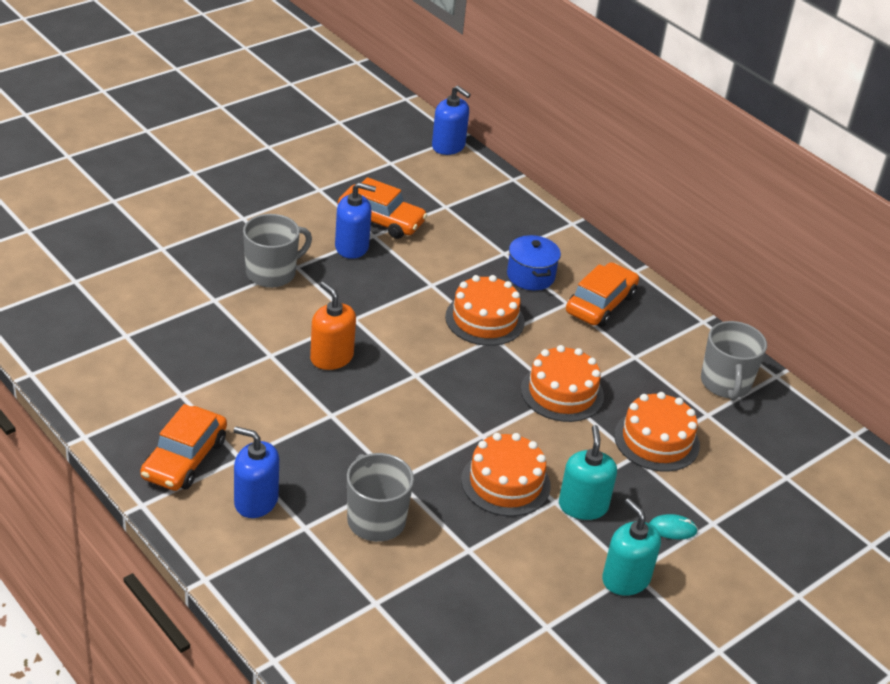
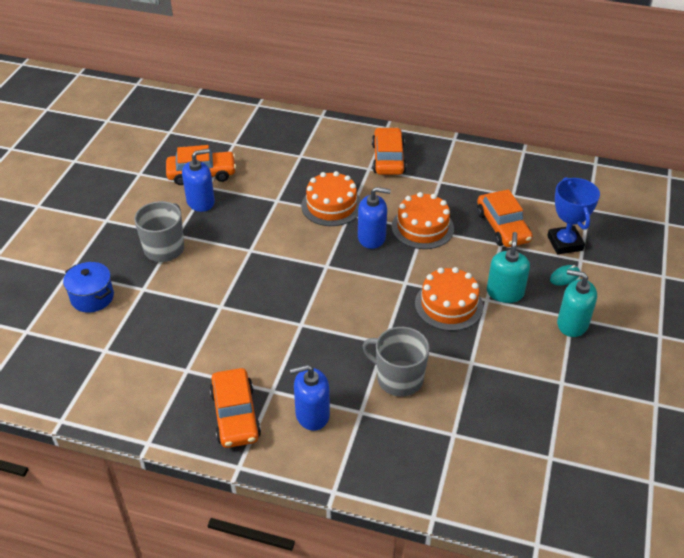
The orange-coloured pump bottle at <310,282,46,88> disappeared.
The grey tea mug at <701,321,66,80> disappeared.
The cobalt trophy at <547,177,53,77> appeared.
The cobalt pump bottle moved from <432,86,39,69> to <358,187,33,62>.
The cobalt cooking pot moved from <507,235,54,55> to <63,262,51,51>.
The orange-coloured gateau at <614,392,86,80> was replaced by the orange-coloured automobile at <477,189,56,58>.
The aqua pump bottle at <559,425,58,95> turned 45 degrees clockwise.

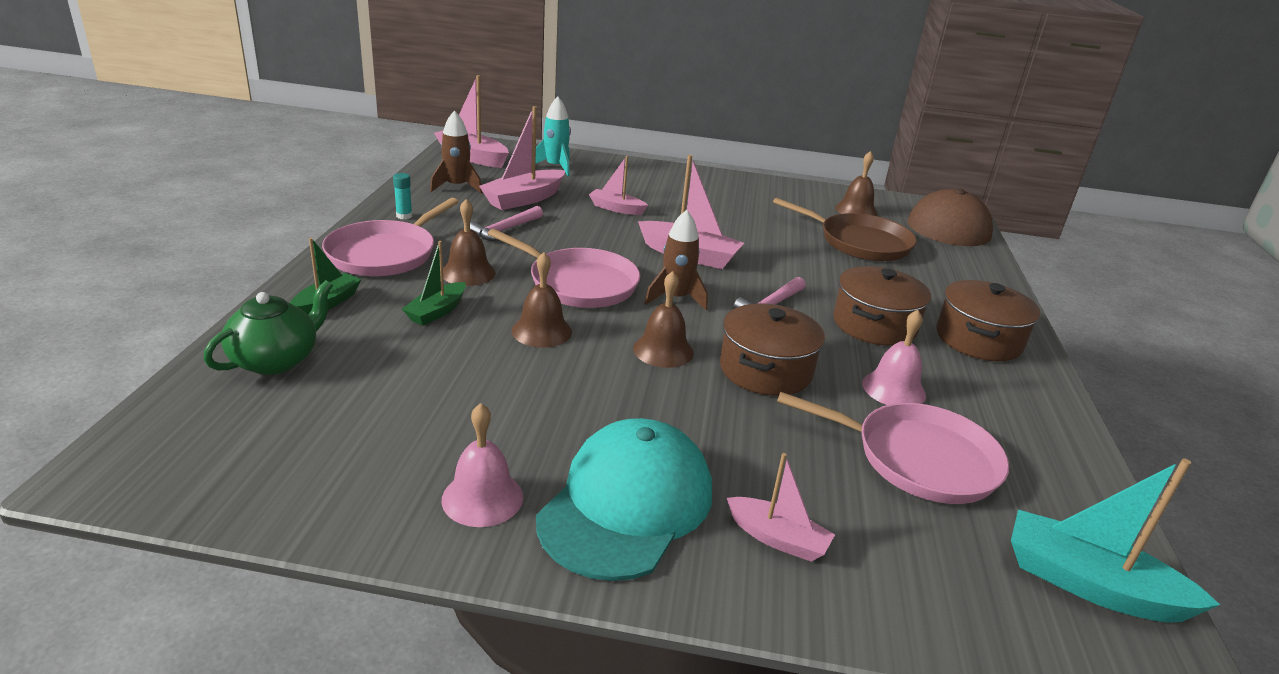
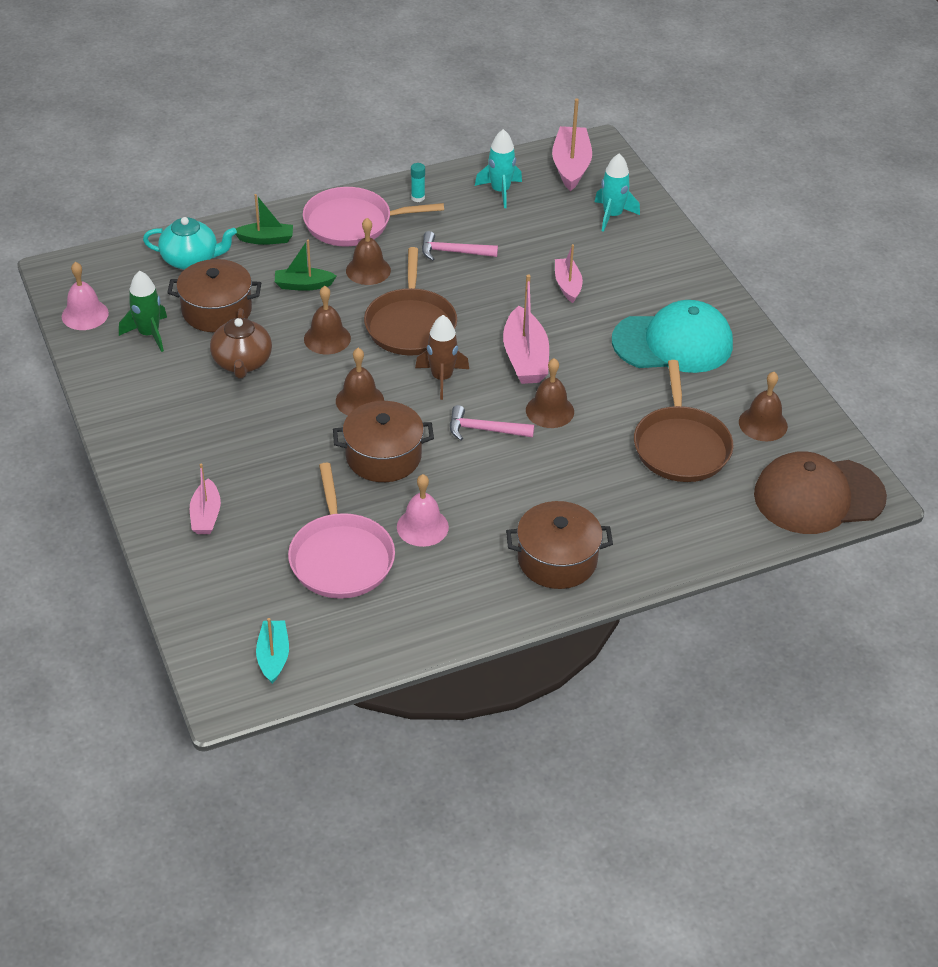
The rosy sailboat at <479,106,86,104> disappeared.
The green rocket at <119,271,48,81> appeared.
The dark brown china teapot at <210,308,62,70> appeared.
The dark brown hand bell at <526,358,48,70> appeared.
The rosy hand bell moved from <442,403,81,124> to <62,262,47,68>.
The aqua baseball cap moved from <536,418,176,163> to <612,300,121,73>.
The dark brown cooking pot moved from <833,266,98,80> to <167,259,94,73>.
The green china teapot at <203,280,130,95> became the aqua china teapot at <143,217,94,53>.
The dark brown rocket at <430,110,52,83> became the aqua rocket at <475,129,47,79>.
The rosy skillet at <488,229,152,79> became the dark brown skillet at <364,247,93,108>.
The aqua sailboat at <1011,459,209,163> changed to 0.62 times the size.

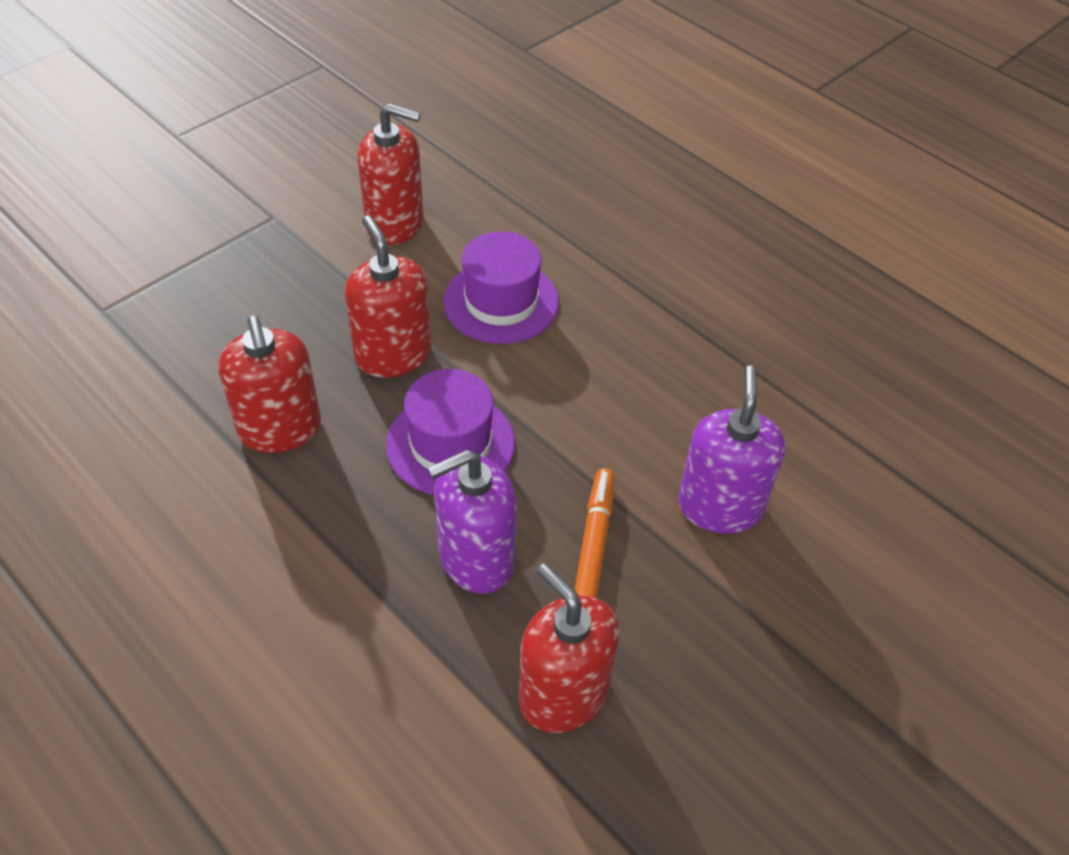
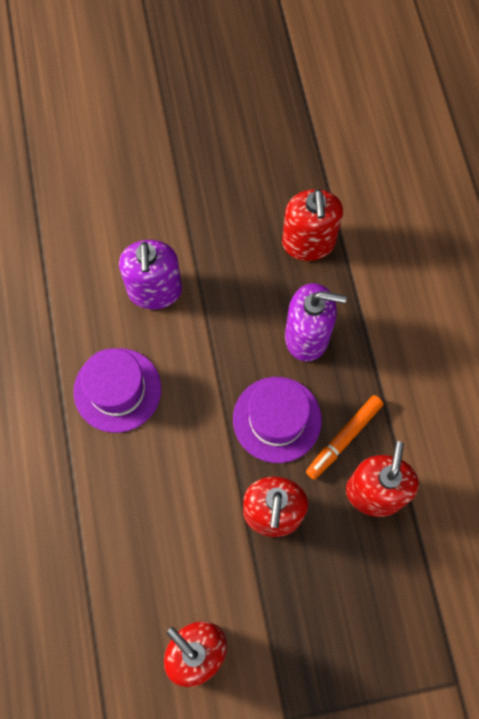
The purple top hat moved from <443,231,116,113> to <73,348,88,85>.
The orange-coloured marker pen moved from <575,468,39,130> to <306,395,78,84>.
The purple pump bottle at <678,366,108,168> turned 45 degrees counterclockwise.

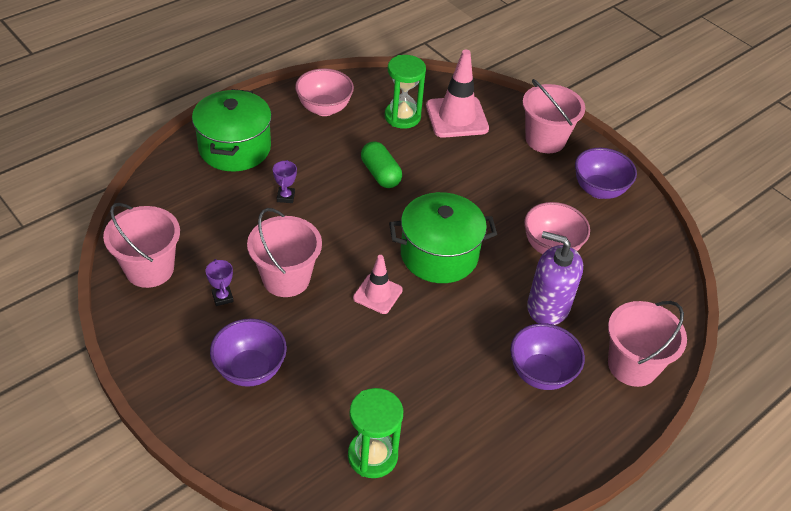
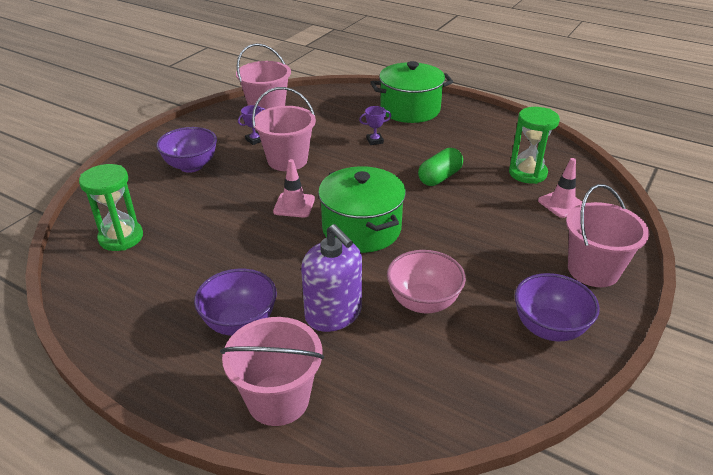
The rosy deep dish at <295,68,59,48> disappeared.
The purple pump bottle at <527,231,56,94> turned 135 degrees clockwise.
The rosy traffic cone at <426,50,63,88> changed to 0.59 times the size.

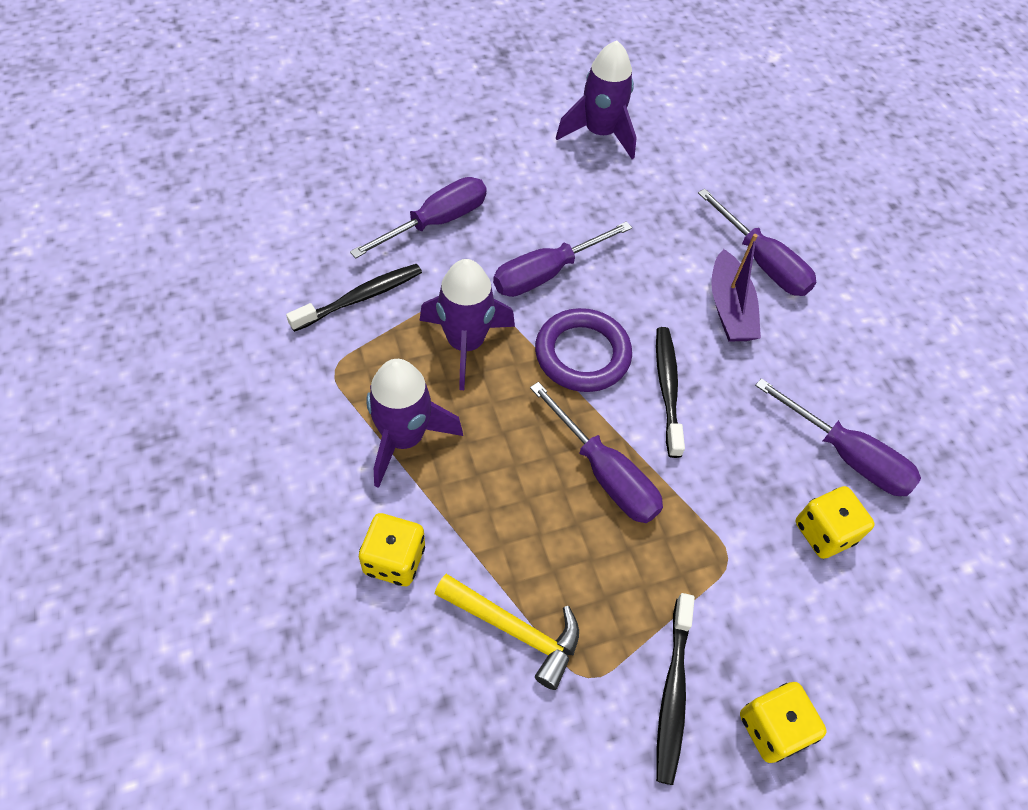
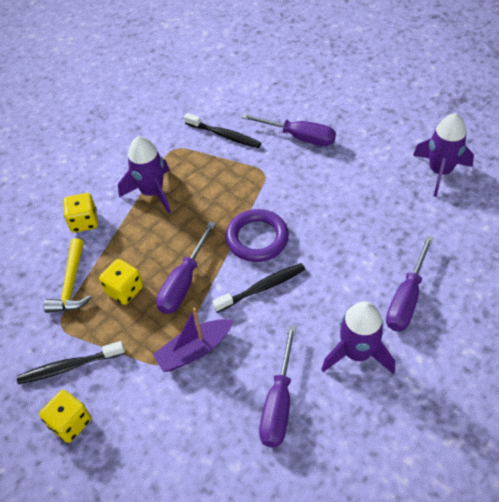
The purple flat screwdriver at <493,221,139,76> disappeared.
The purple rocket moved from <420,259,95,131> to <321,301,74,74>.
The purple sailboat moved from <711,234,50,107> to <152,308,81,64>.
The golden game die moved from <796,486,79,73> to <99,259,44,46>.

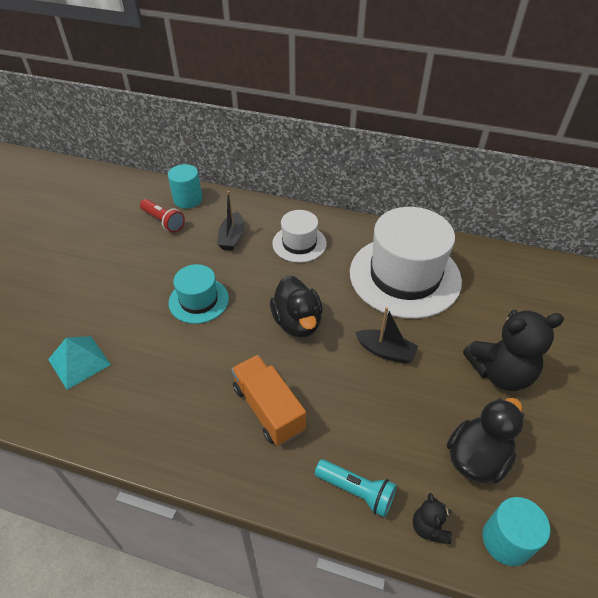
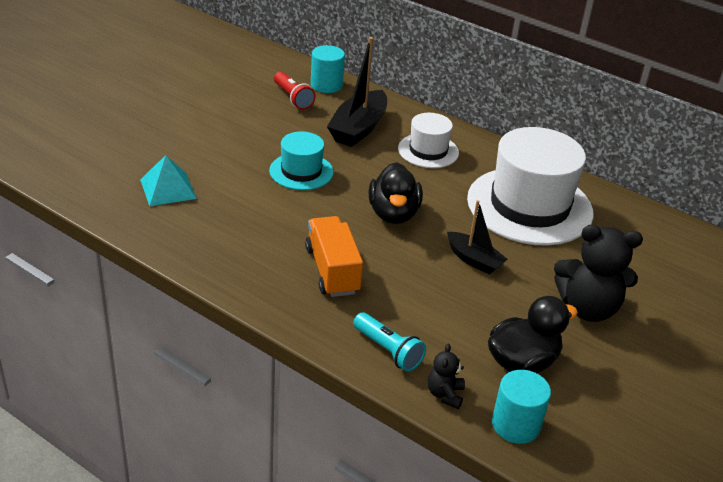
The ebony sailboat at <217,191,27,60> changed to 1.63 times the size.

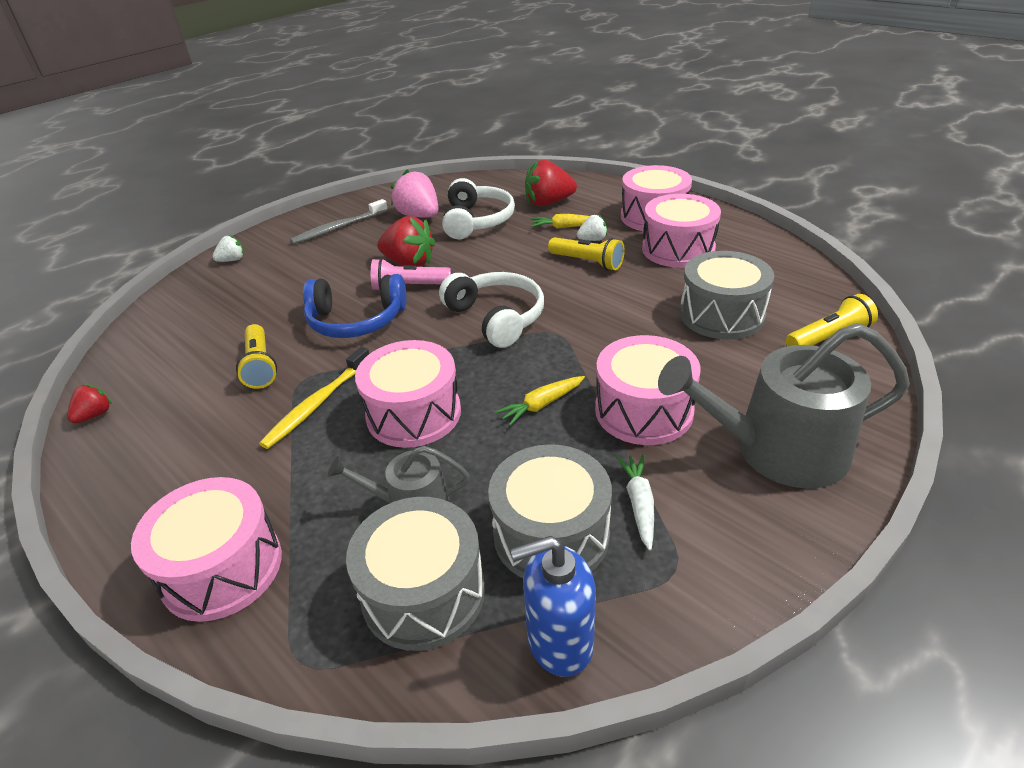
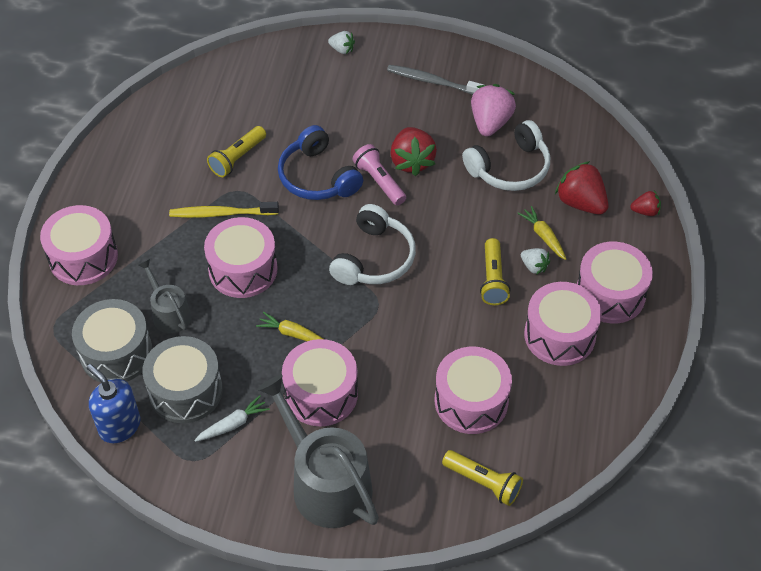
The scarlet toy strawberry moved from <67,384,45,39> to <630,191,31,25>.
The grey toy drum at <680,251,94,89> became the rosy toy drum at <435,347,77,87>.

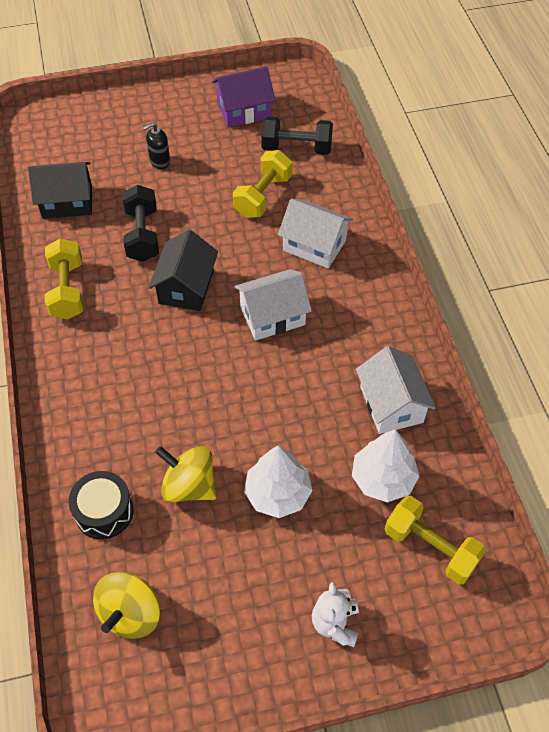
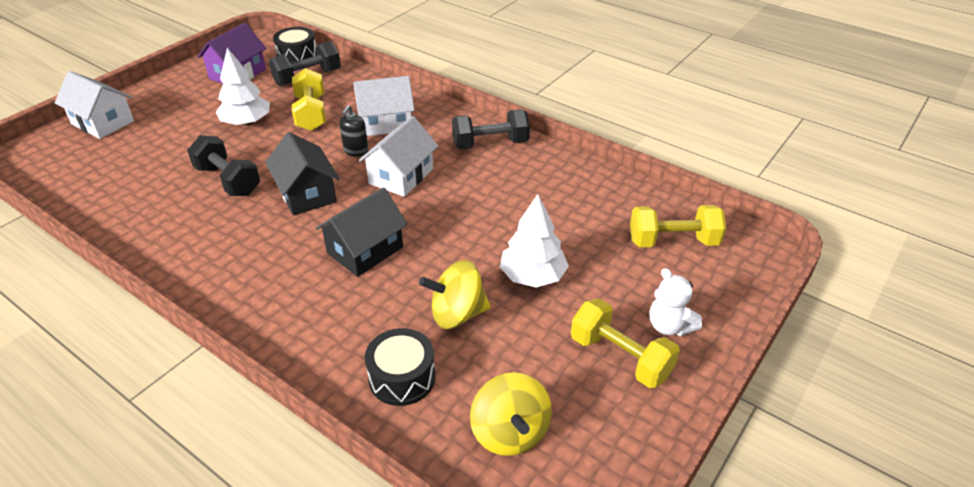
The ebony toy drum at <273,27,44,36> appeared.
The ebony hand weight at <452,109,78,41> appeared.
The ebony toy house moved from <28,162,64,57> to <315,187,93,90>.
The golden hand weight moved from <45,238,38,82> to <571,298,109,90>.
The ebony pump bottle moved from <143,122,27,47> to <339,105,29,51>.
The white tree moved from <352,429,67,74> to <215,48,55,78>.
The white toy house moved from <356,346,80,88> to <55,71,79,68>.

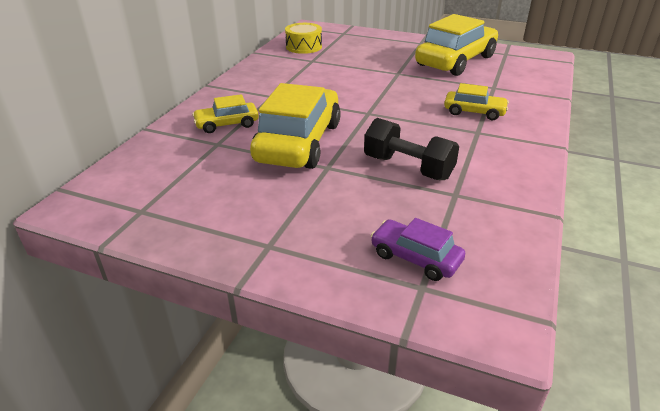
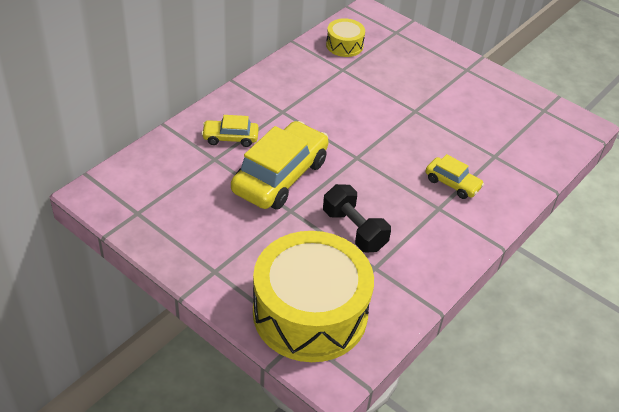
The golden automobile at <415,14,83,62> disappeared.
The purple automobile at <371,218,94,63> was replaced by the golden toy drum at <253,231,121,131>.

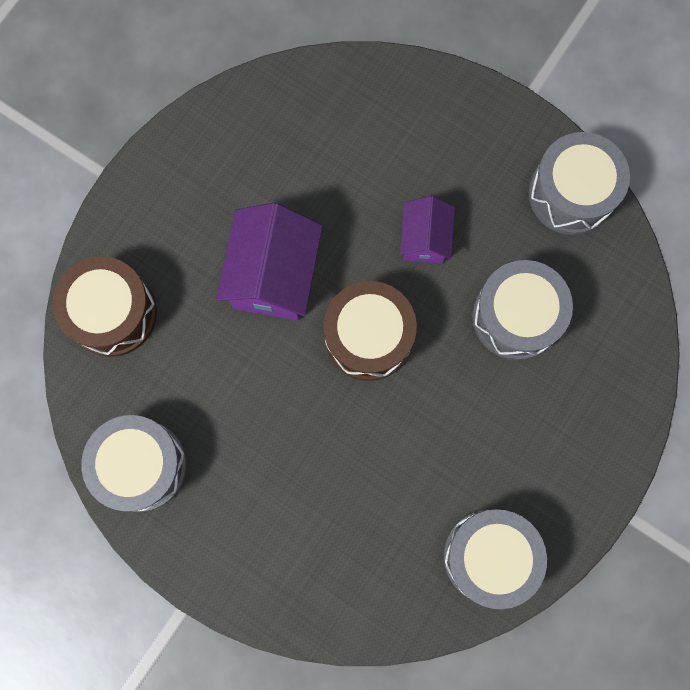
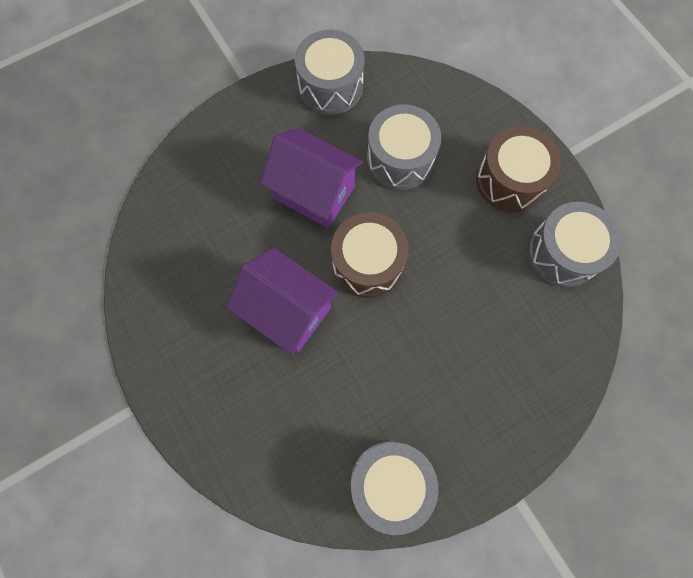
The dark brown toy drum moved from <53,256,104,101> to <476,126,85,86>.
The purple toy house at <400,196,55,68> changed to 1.70 times the size.

